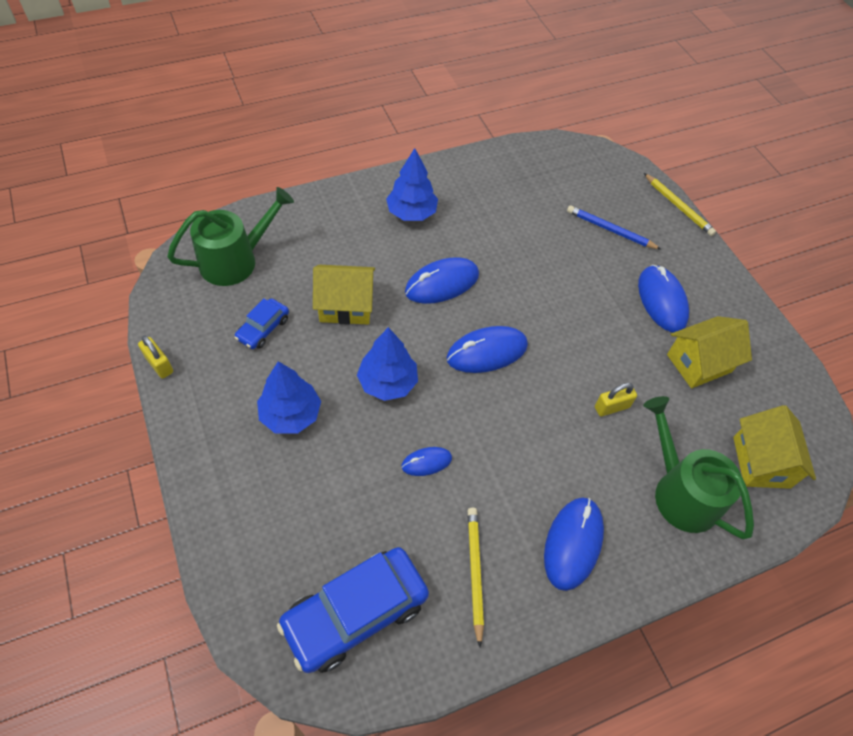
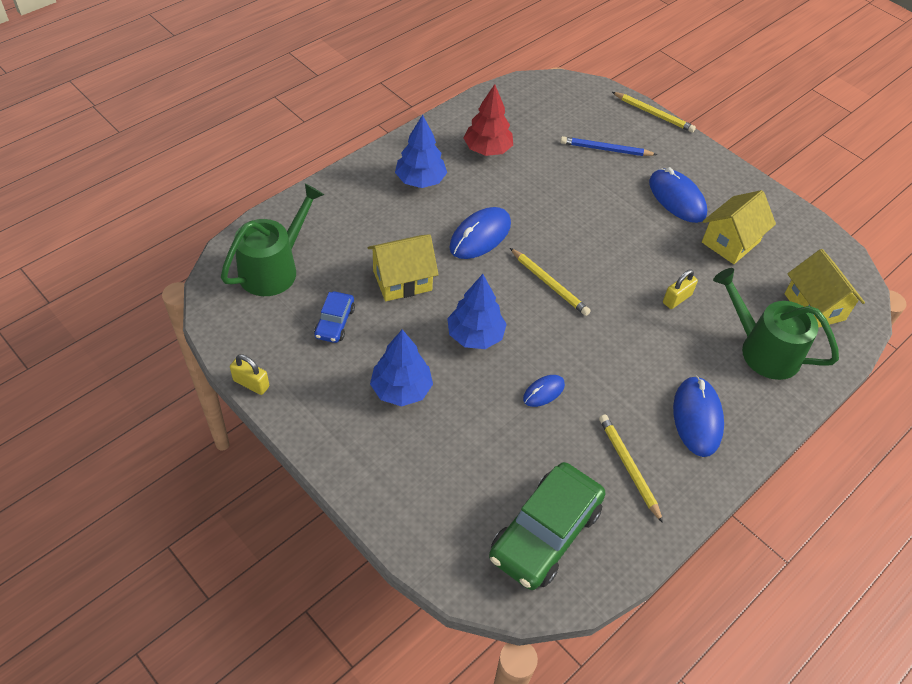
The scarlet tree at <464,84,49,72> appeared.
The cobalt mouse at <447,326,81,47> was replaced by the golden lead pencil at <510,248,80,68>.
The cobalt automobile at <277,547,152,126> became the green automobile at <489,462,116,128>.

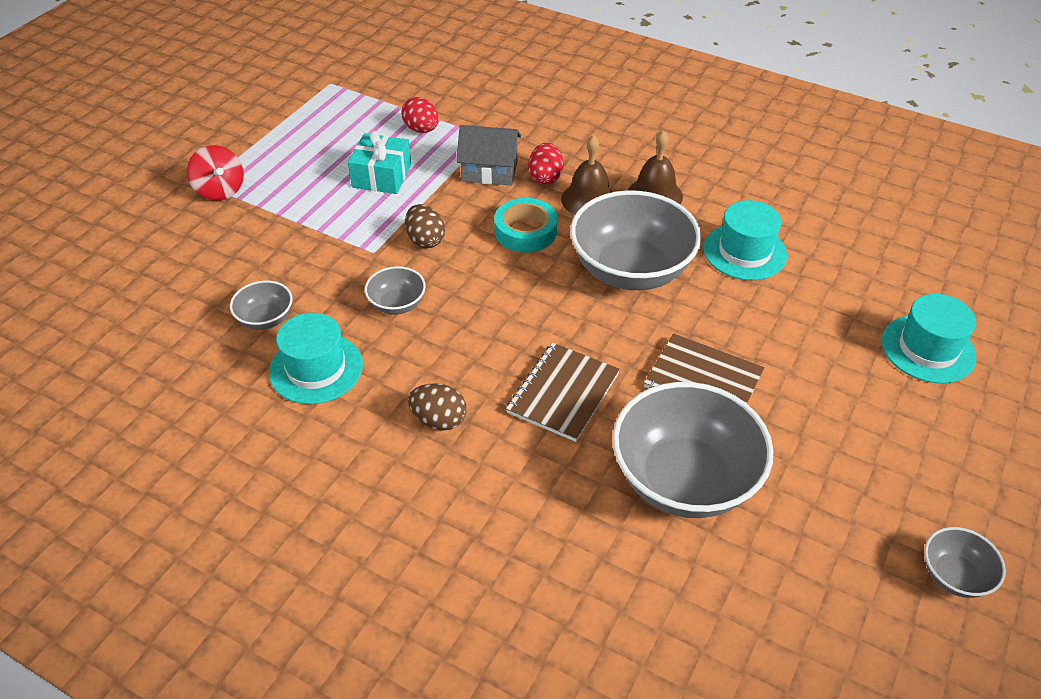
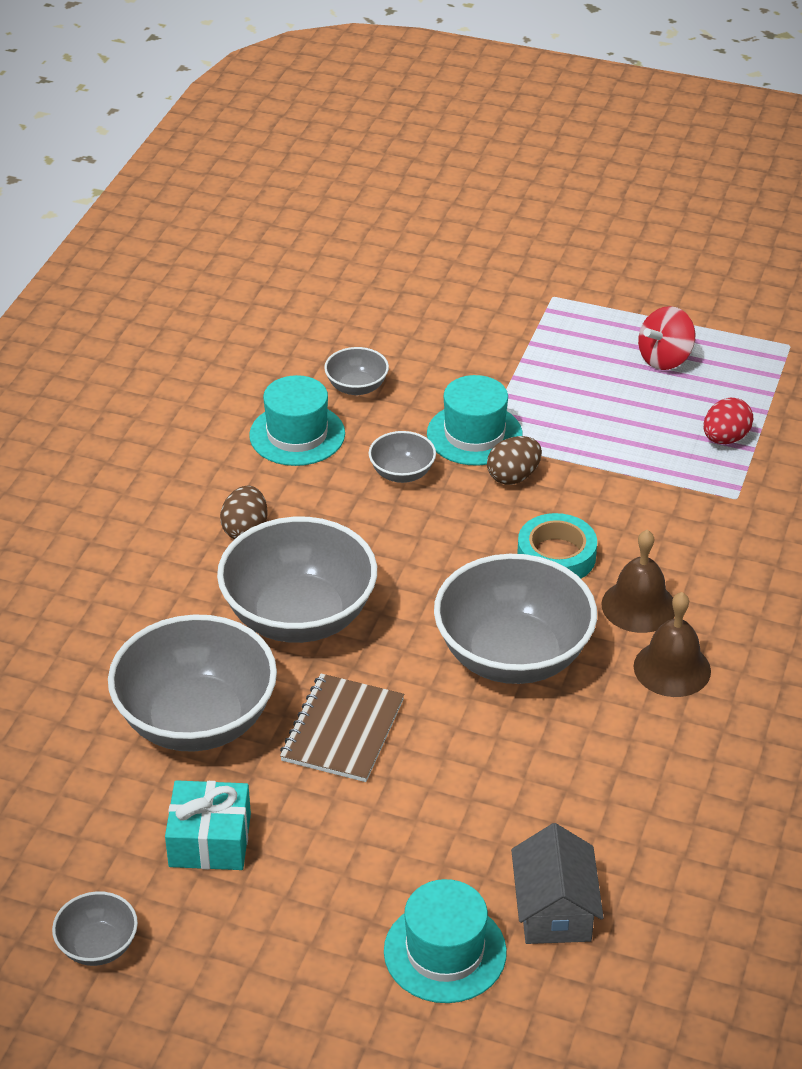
The scarlet egg shape at <528,143,36,41> disappeared.
The scarlet toy top moved from <187,145,57,56> to <638,306,57,64>.
The aqua wrapped gift moved from <348,131,63,63> to <165,780,86,90>.
The grey toy house moved from <456,125,65,61> to <511,823,93,121>.
The aqua top hat moved from <703,200,84,80> to <427,375,96,91>.
The dark brown notepad at <506,343,114,99> was replaced by the grey deep dish at <217,517,160,126>.

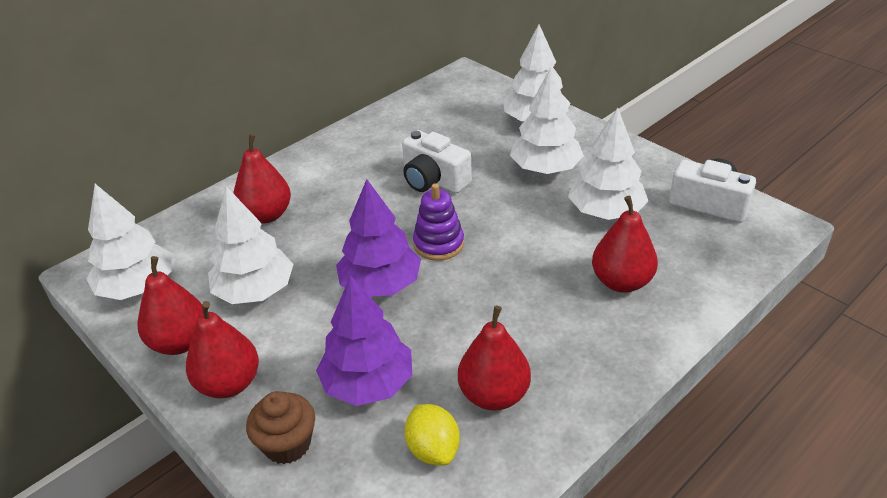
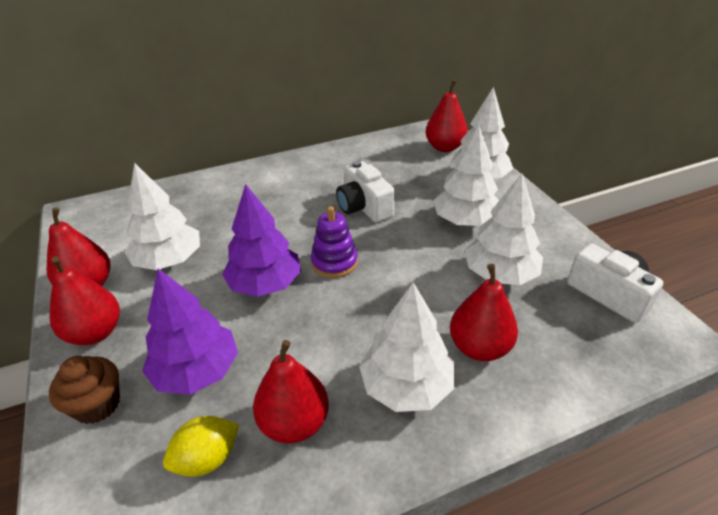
The white tree moved from <86,184,86,116> to <359,282,95,130>.
The scarlet pear moved from <233,134,58,89> to <426,80,42,72>.
The golden toy lemon at <404,404,56,62> turned 60 degrees clockwise.

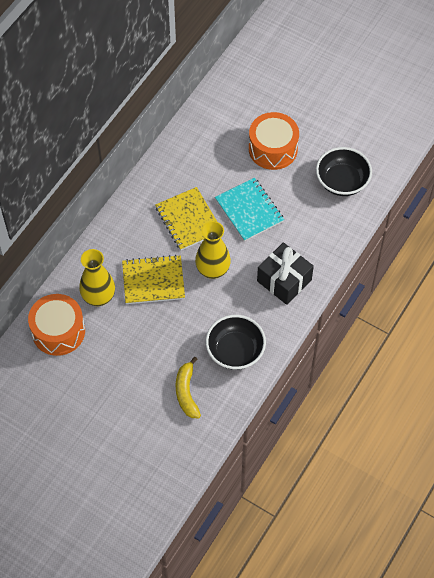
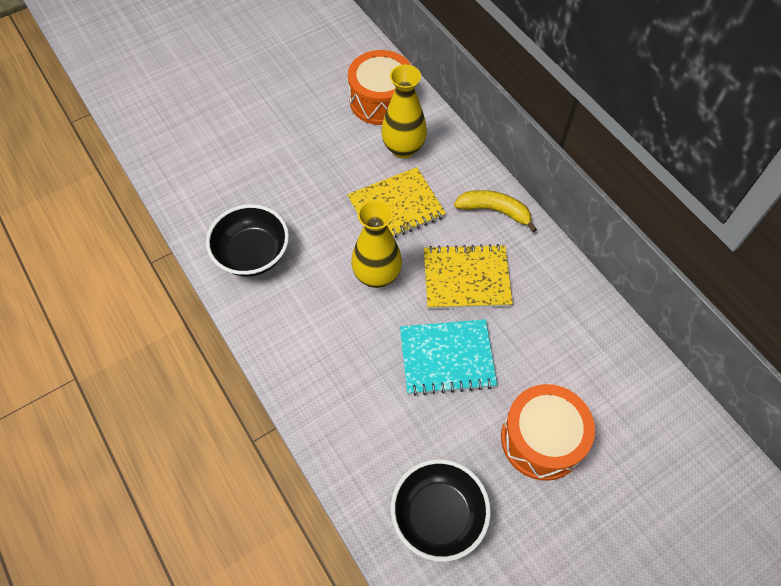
The ebony wrapped gift at <257,242,57,63> disappeared.
The golden toy banana moved from <176,357,25,61> to <454,190,83,42>.
The golden notepad at <122,255,63,49> turned 45 degrees clockwise.

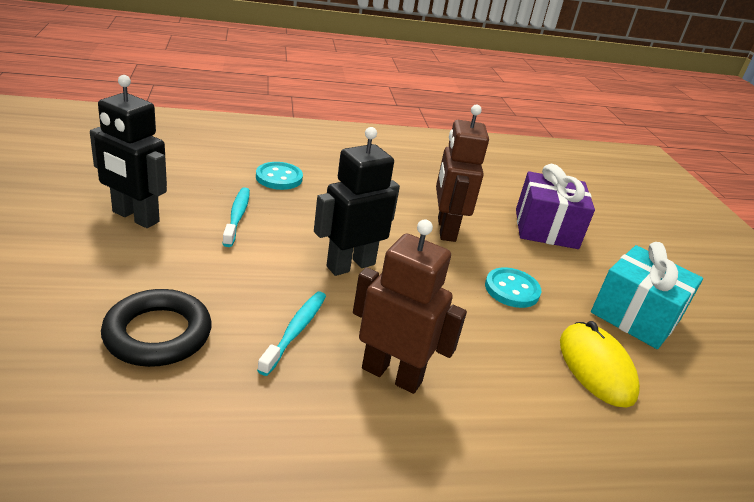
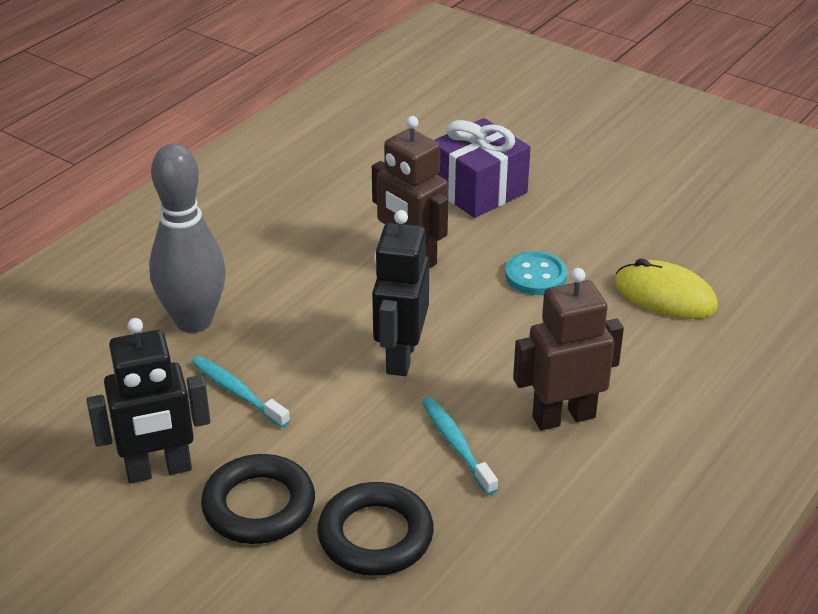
The aqua wrapped gift at <591,242,112,107> disappeared.
The ebony ring at <201,454,114,90> appeared.
The aqua sewing button at <256,162,47,28> was replaced by the grey tenpin at <149,144,77,189>.

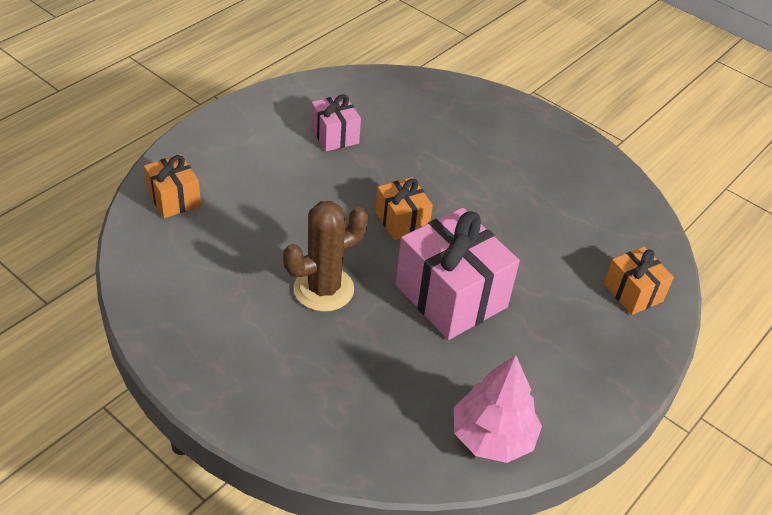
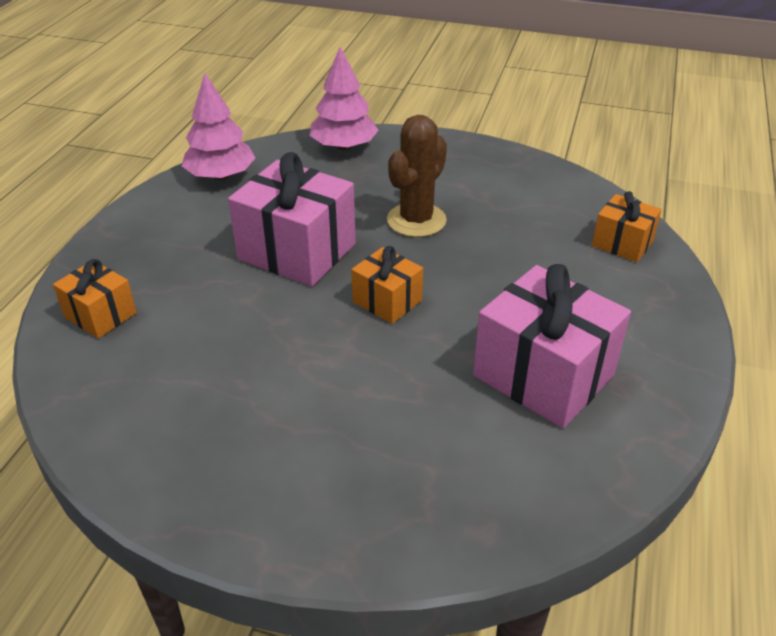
The rosy tree at <309,47,69,104> appeared.
The rosy wrapped gift at <311,94,50,57> changed to 1.84 times the size.

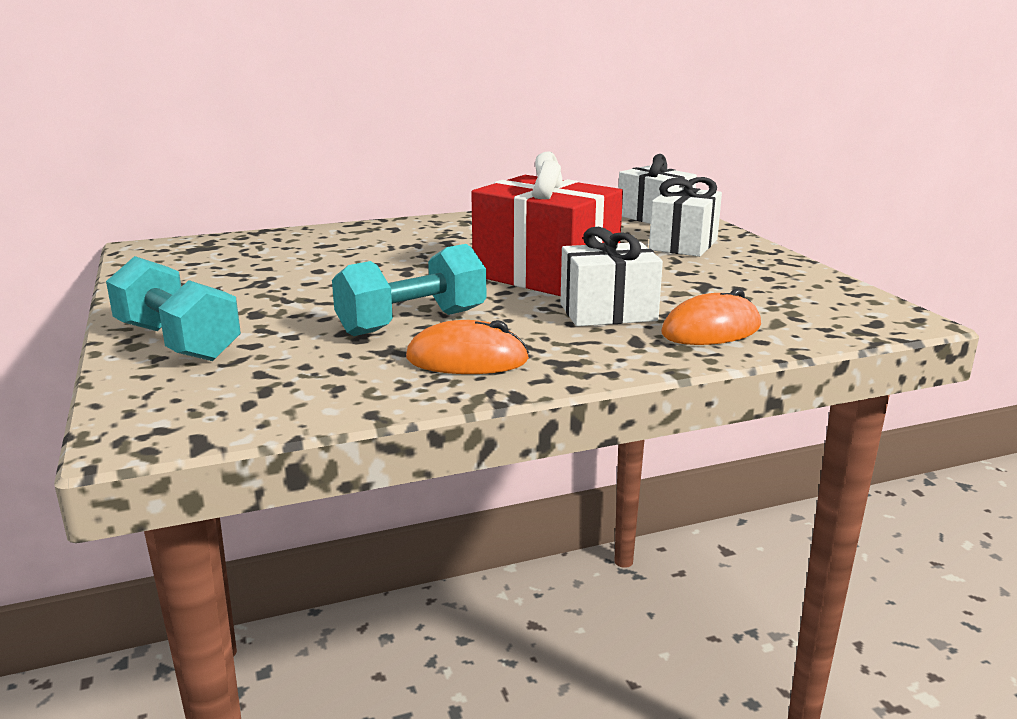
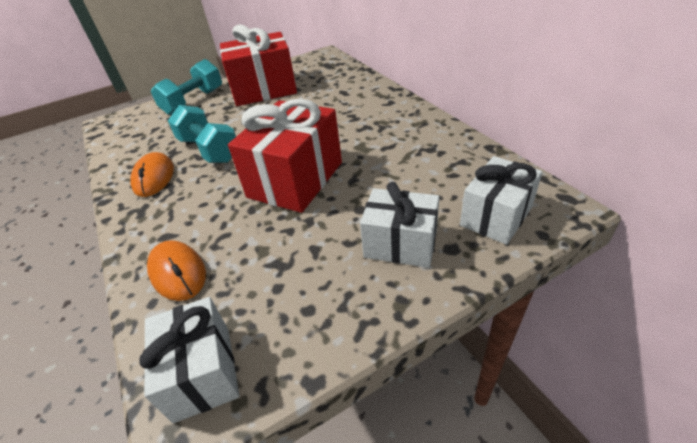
The scarlet wrapped gift at <220,24,77,82> appeared.
The white wrapped gift moved from <560,227,103,99> to <139,297,101,126>.

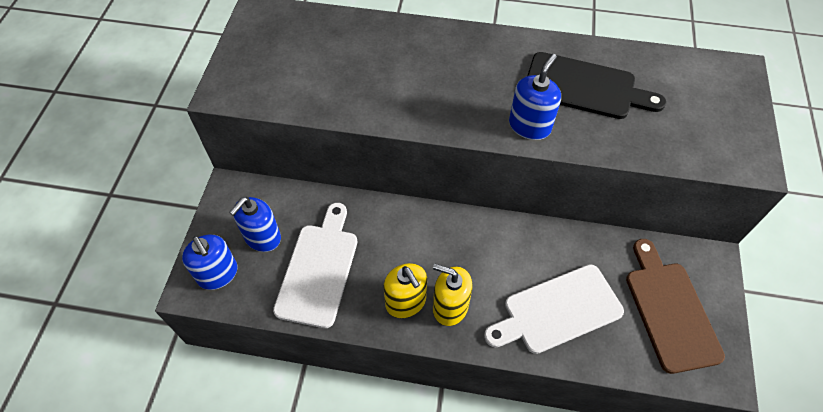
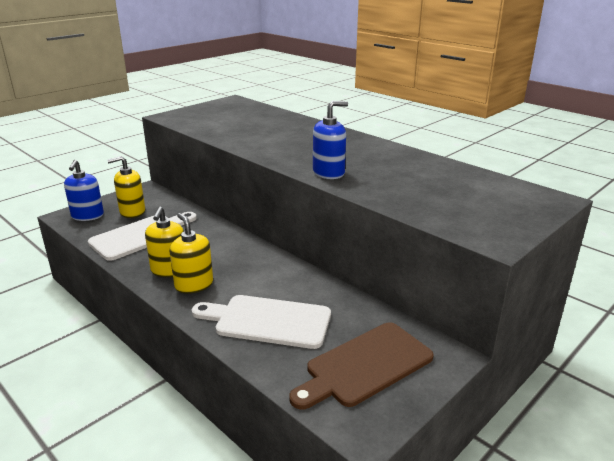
The ebony bread board at <527,52,139,67> disappeared.
The cobalt pump bottle at <229,197,52,55> became the golden pump bottle at <107,156,38,62>.
The dark brown bread board at <626,239,99,135> turned 150 degrees counterclockwise.

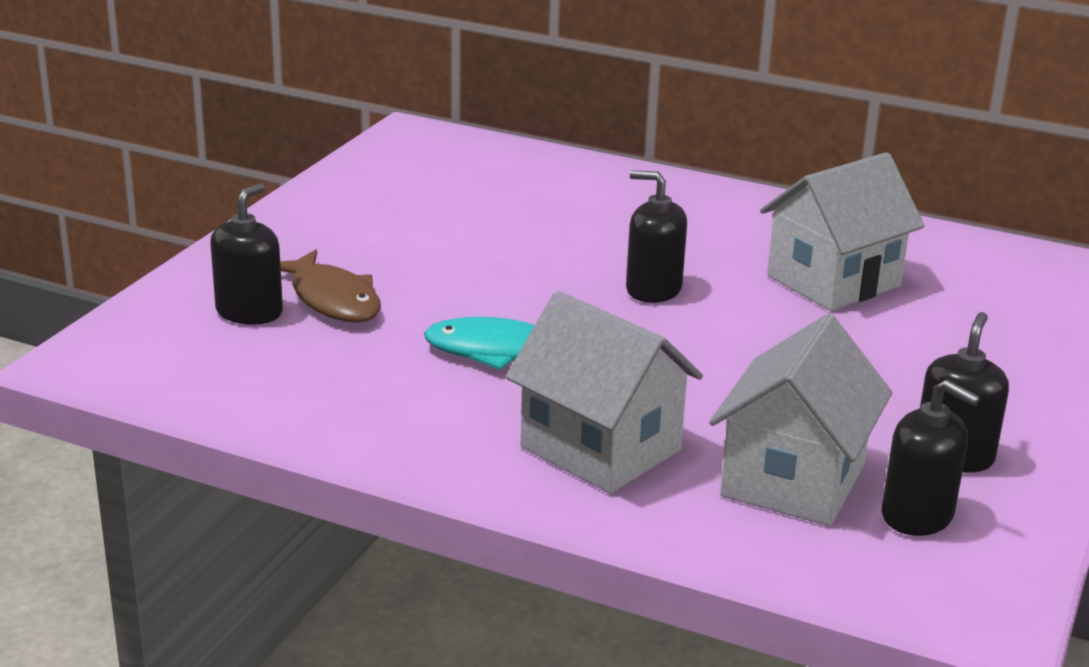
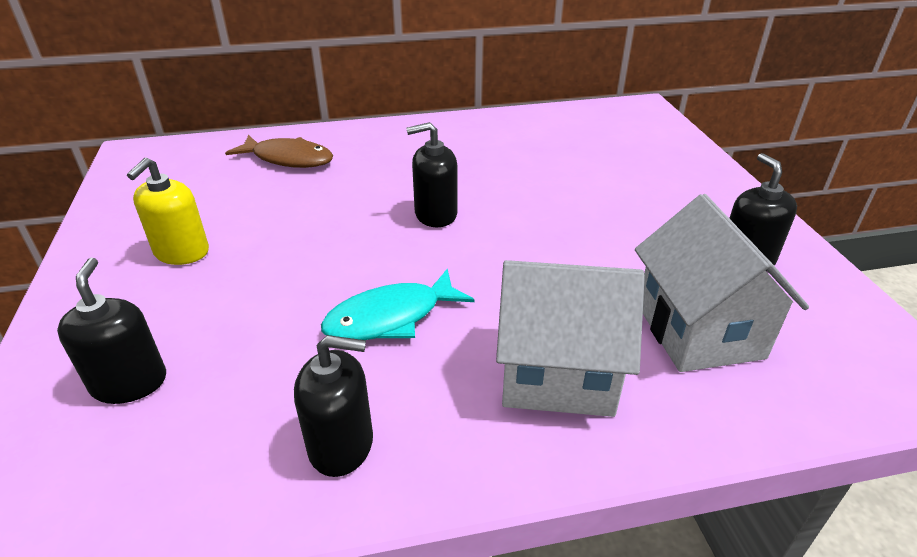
The white toy house at <760,152,165,159> disappeared.
The golden pump bottle at <127,158,82,107> appeared.
The dark brown fish moved from <280,250,101,73> to <225,135,108,33>.
The ebony pump bottle moved from <882,380,98,156> to <294,335,79,142>.

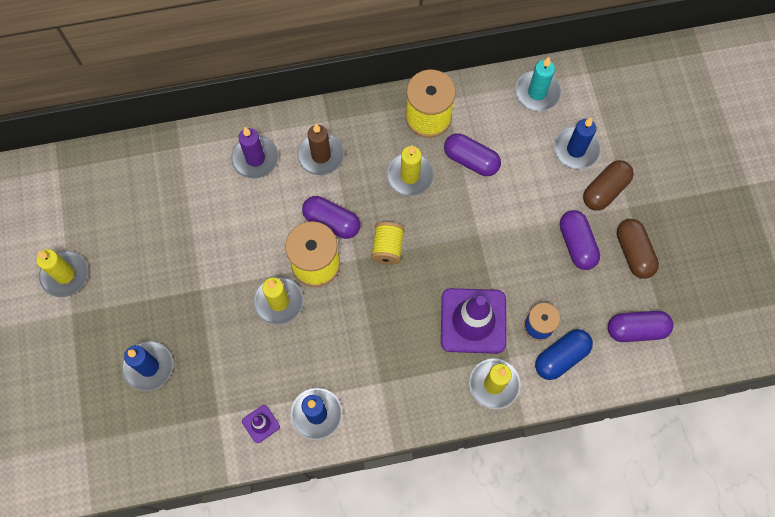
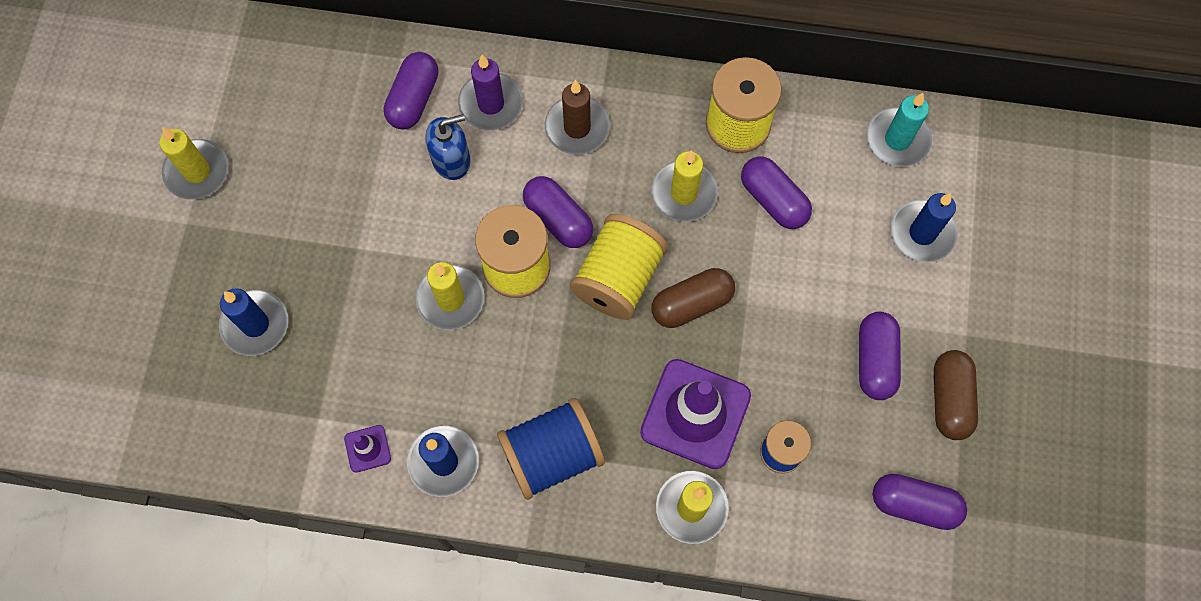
The cobalt pill shape at <535,329,58,51> disappeared.
The purple pill shape at <384,52,54,78> appeared.
The cobalt pump bottle at <425,114,46,66> appeared.
The cobalt spool at <497,398,108,102> appeared.
The dark brown pill shape moved from <583,160,51,51> to <652,268,83,60>.
The golden spool at <371,222,34,43> changed to 1.65 times the size.

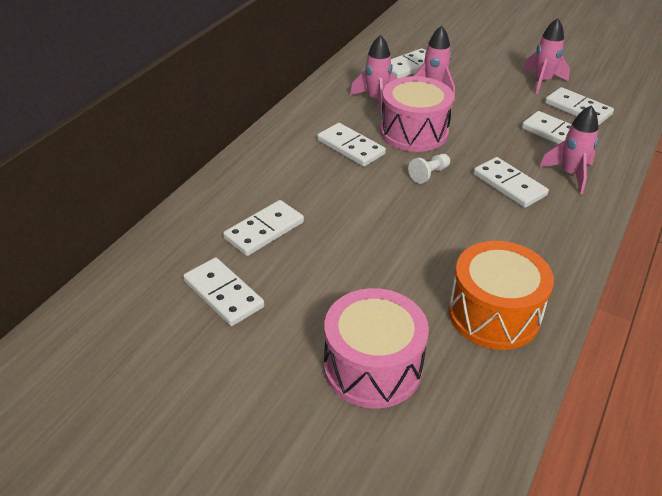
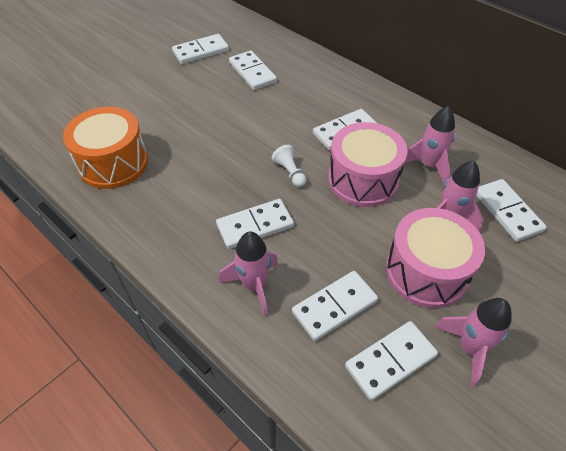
The rosy toy drum moved from <324,288,105,120> to <386,208,99,100>.

